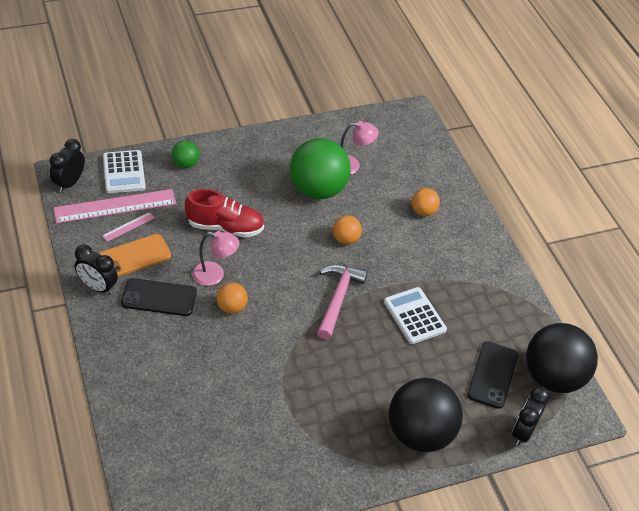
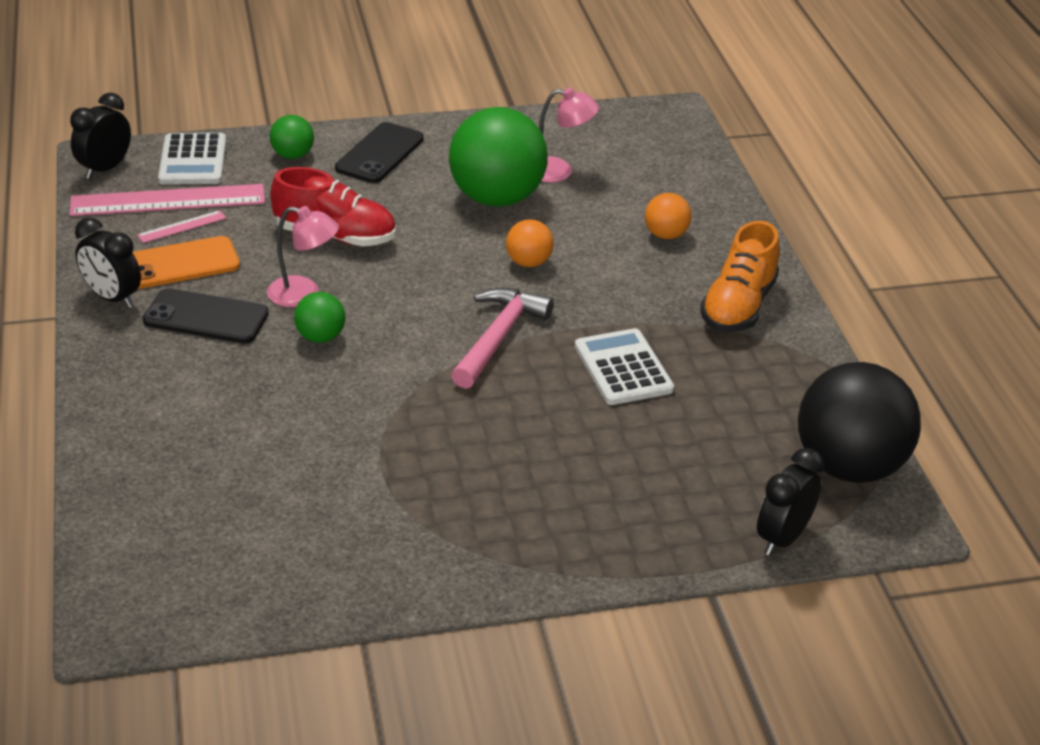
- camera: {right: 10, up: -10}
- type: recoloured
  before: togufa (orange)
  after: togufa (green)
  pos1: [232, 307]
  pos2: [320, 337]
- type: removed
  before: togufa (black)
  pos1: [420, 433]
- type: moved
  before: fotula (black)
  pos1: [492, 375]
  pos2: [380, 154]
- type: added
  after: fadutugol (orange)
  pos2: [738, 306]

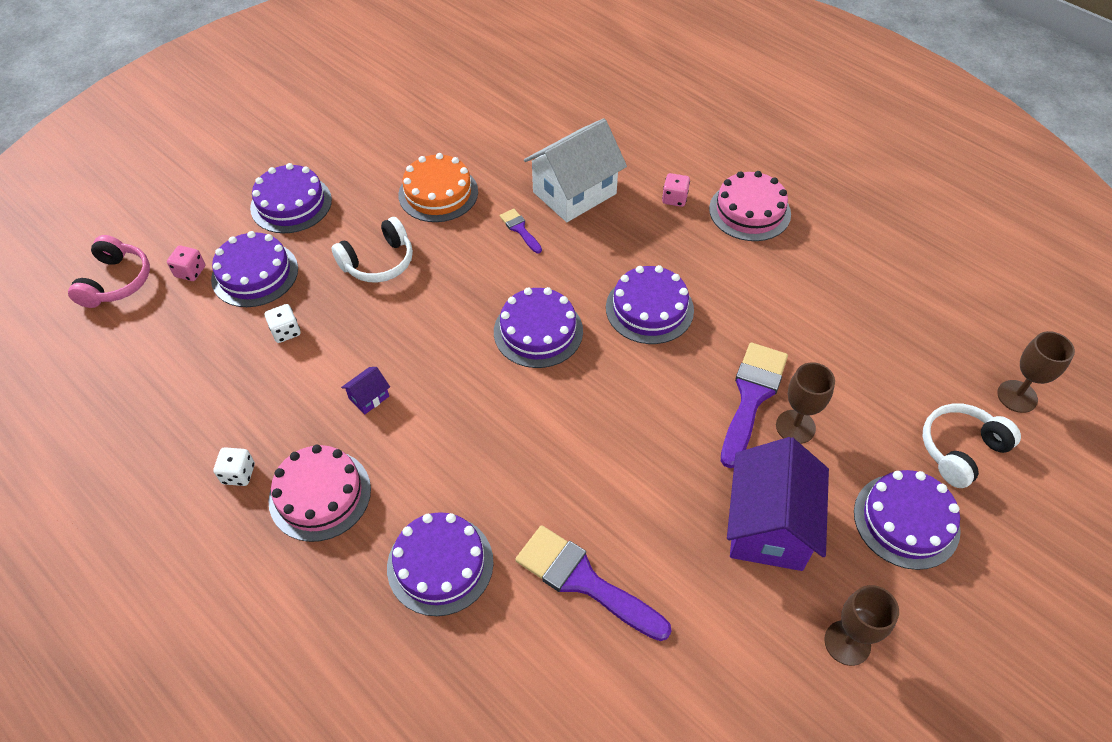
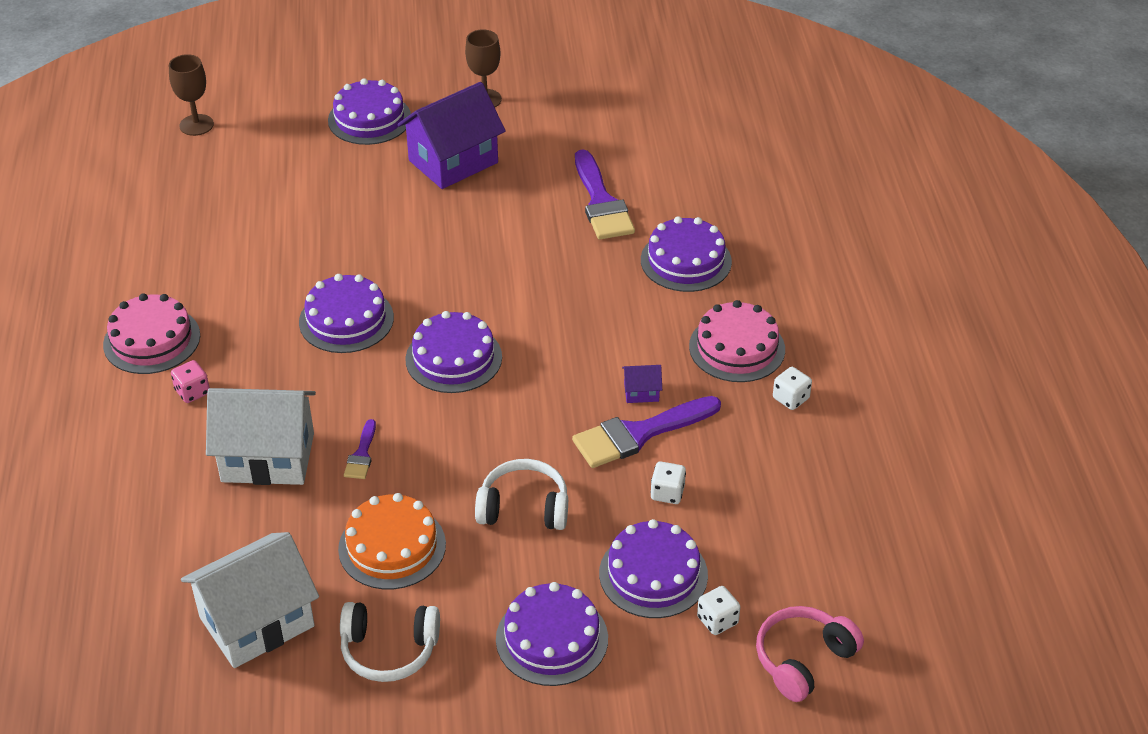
- camera: {right: -140, up: -10}
- type: recoloured
  before: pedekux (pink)
  after: pedekux (white)
  pos1: [190, 272]
  pos2: [717, 620]
- type: moved
  before: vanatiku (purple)
  pos1: [752, 396]
  pos2: [638, 434]
- type: removed
  before: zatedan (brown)
  pos1: [795, 427]
- type: moved
  before: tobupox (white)
  pos1: [960, 450]
  pos2: [389, 650]
- type: added
  after: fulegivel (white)
  pos2: [257, 622]

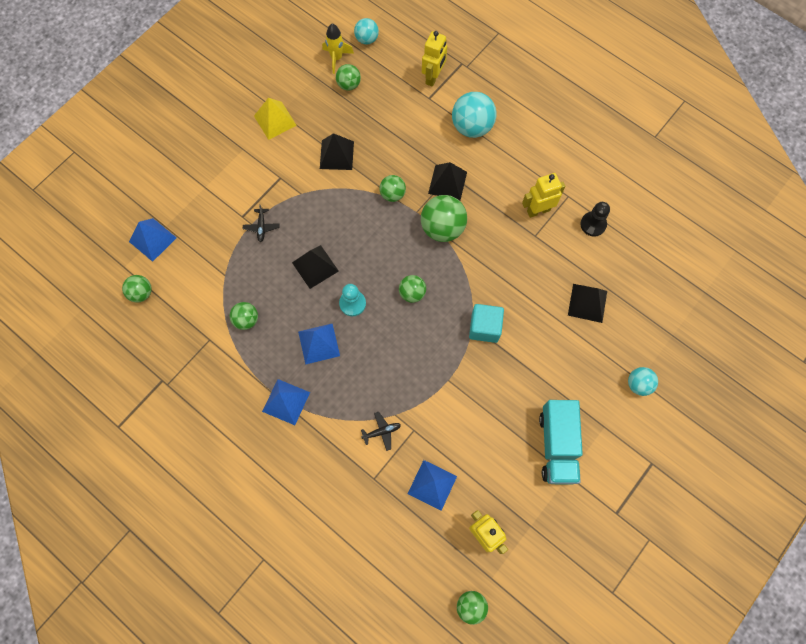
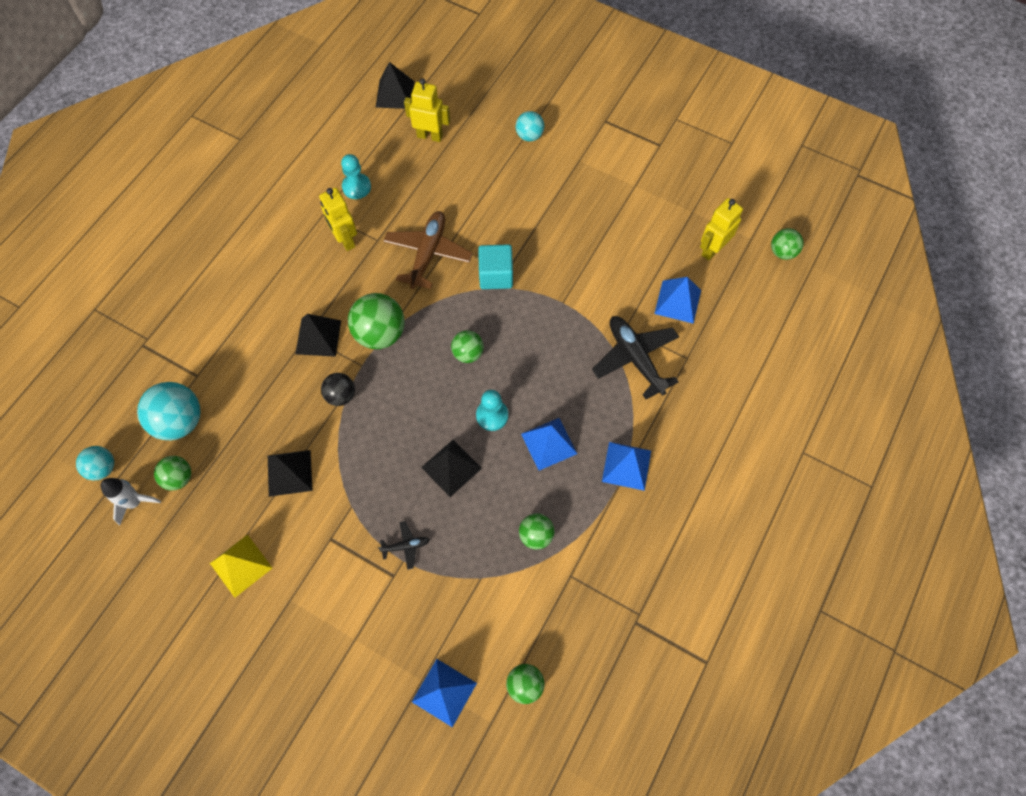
- camera: {right: -100, up: -5}
- type: recoloured
  before: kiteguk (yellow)
  after: kiteguk (white)
  pos1: [336, 58]
  pos2: [135, 502]
- type: resized
  before: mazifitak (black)
  pos1: [382, 432]
  pos2: [635, 358]
  scale: 2.12
- type: recoloured
  before: togufa (green)
  after: togufa (black)
  pos1: [392, 194]
  pos2: [341, 395]
- type: moved
  before: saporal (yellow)
  pos1: [433, 77]
  pos2: [430, 136]
- type: moved
  before: togufa (turquoise)
  pos1: [472, 127]
  pos2: [180, 421]
- type: removed
  before: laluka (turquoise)
  pos1: [557, 446]
- type: moved
  before: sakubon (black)
  pos1: [587, 303]
  pos2: [395, 94]
- type: recoloured
  before: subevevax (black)
  after: subevevax (turquoise)
  pos1: [593, 224]
  pos2: [356, 187]
- type: added
  after: mazifitak (brown)
  pos2: [428, 254]

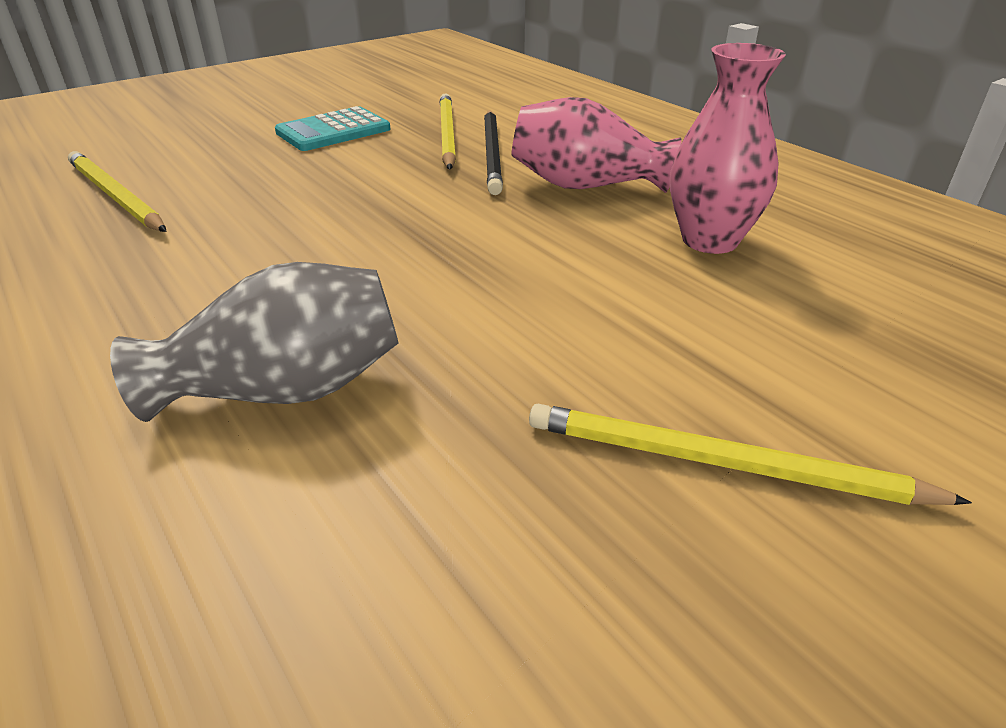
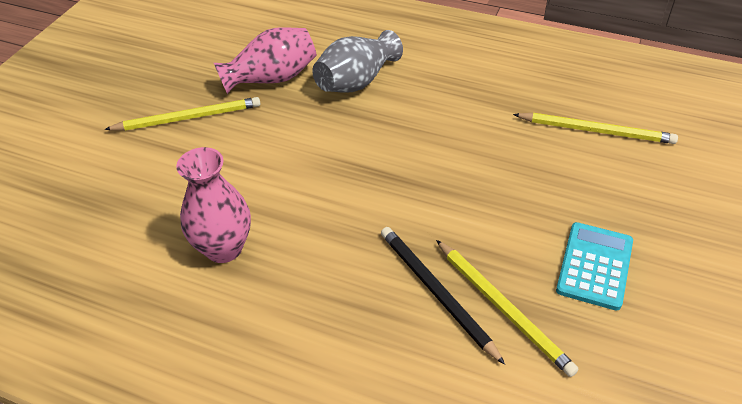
- camera: {right: 150, up: 10}
- type: moved
  before: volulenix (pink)
  pos1: [585, 185]
  pos2: [272, 78]

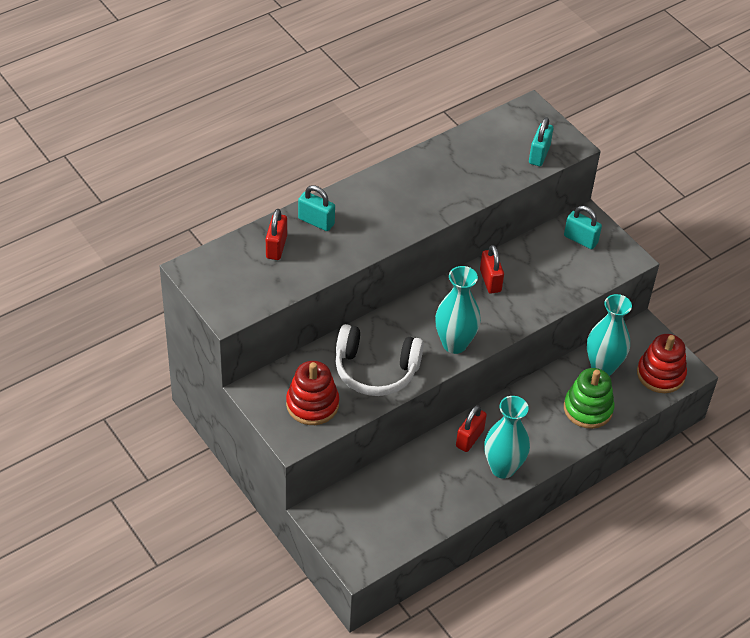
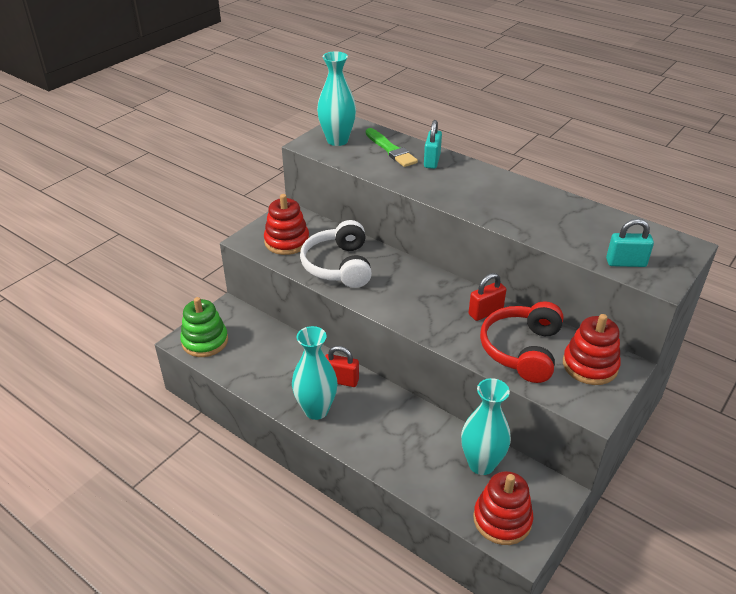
- camera: {right: 75, up: -10}
- type: replaced
  before: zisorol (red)
  after: vanatiku (green)
  pos1: [276, 247]
  pos2: [391, 150]
- type: moved
  before: volulenix (turquoise)
  pos1: [454, 344]
  pos2: [337, 140]
- type: replaced
  before: zisorol (turquoise)
  after: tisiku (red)
  pos1: [580, 239]
  pos2: [590, 365]
- type: moved
  before: tisiku (green)
  pos1: [588, 409]
  pos2: [205, 341]
- type: added
  after: tobupox (red)
  pos2: [522, 350]

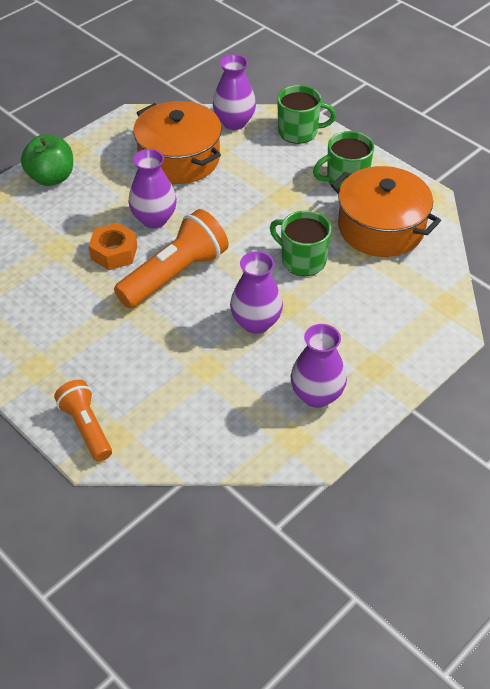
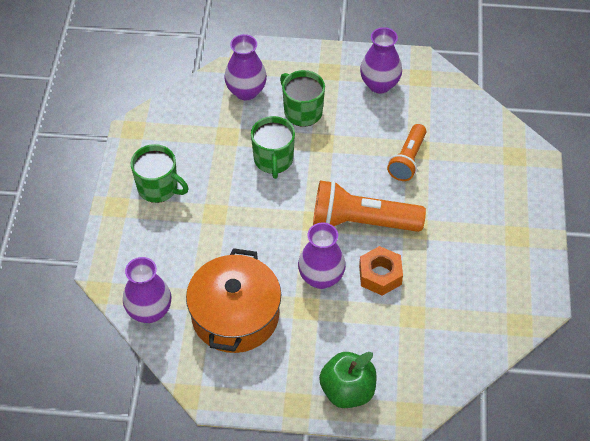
- camera: {right: -130, up: 5}
- type: moved
  before: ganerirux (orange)
  pos1: [86, 427]
  pos2: [407, 160]
- type: moved
  before: volulenix (purple)
  pos1: [256, 322]
  pos2: [246, 91]
- type: moved
  before: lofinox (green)
  pos1: [299, 132]
  pos2: [302, 111]
- type: removed
  before: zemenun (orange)
  pos1: [381, 228]

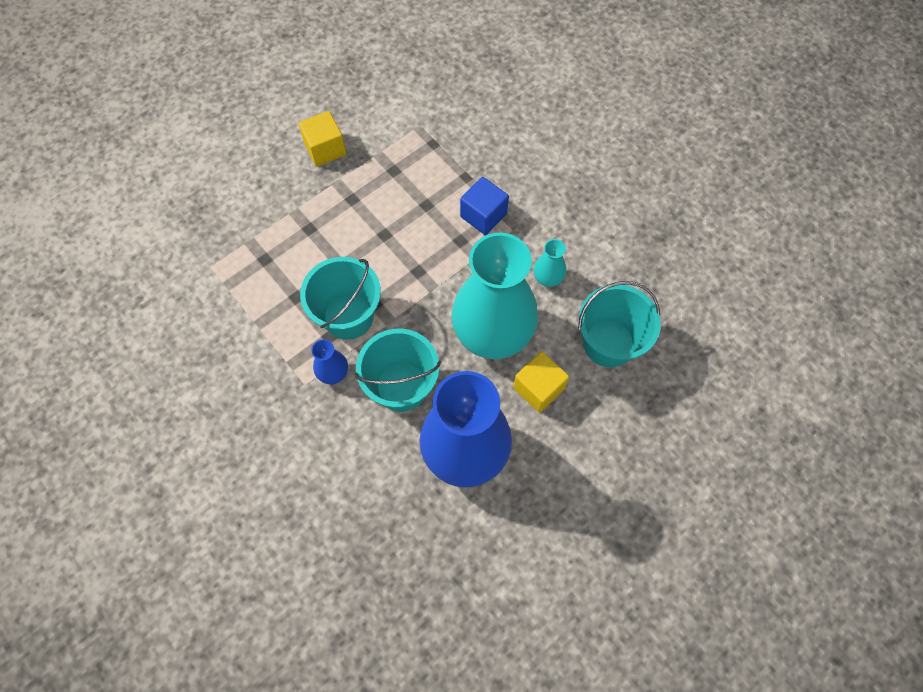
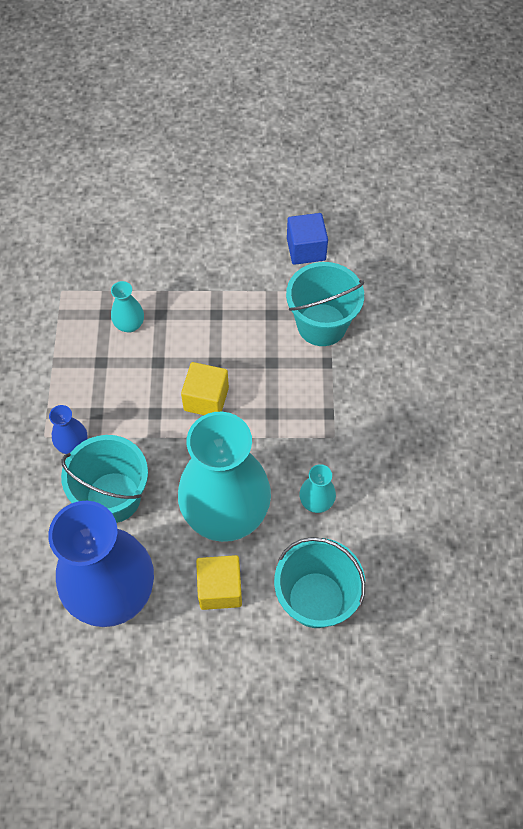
- camera: {right: 40, up: -5}
- type: moved
  before: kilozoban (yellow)
  pos1: [325, 149]
  pos2: [206, 399]
- type: moved
  before: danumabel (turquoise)
  pos1: [348, 316]
  pos2: [321, 325]
- type: moved
  before: kilozoban (blue)
  pos1: [483, 215]
  pos2: [306, 249]
- type: added
  after: volulenix (turquoise)
  pos2: [129, 324]

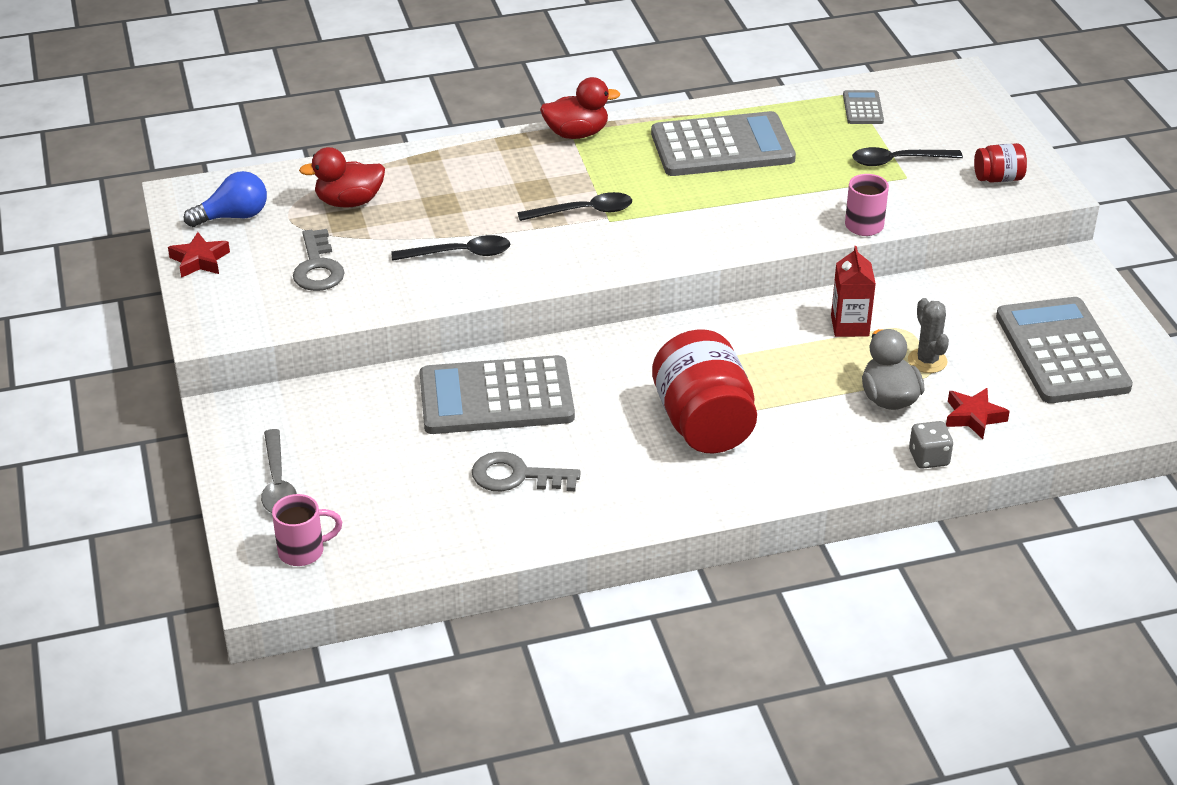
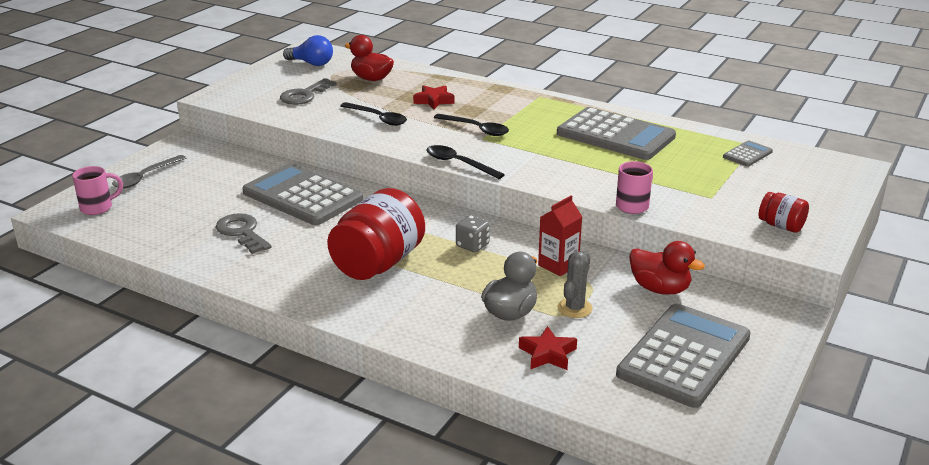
- camera: {right: 45, up: -10}
- type: moved
  before: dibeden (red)
  pos1: [199, 260]
  pos2: [434, 101]
- type: turned
  before: lofinox (pink)
  pos1: [303, 551]
  pos2: [98, 208]
  turn: -60
- type: moved
  before: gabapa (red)
  pos1: [576, 134]
  pos2: [660, 289]
- type: moved
  before: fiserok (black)
  pos1: [898, 161]
  pos2: [458, 163]
- type: moved
  before: pedekux (grey)
  pos1: [928, 458]
  pos2: [472, 245]

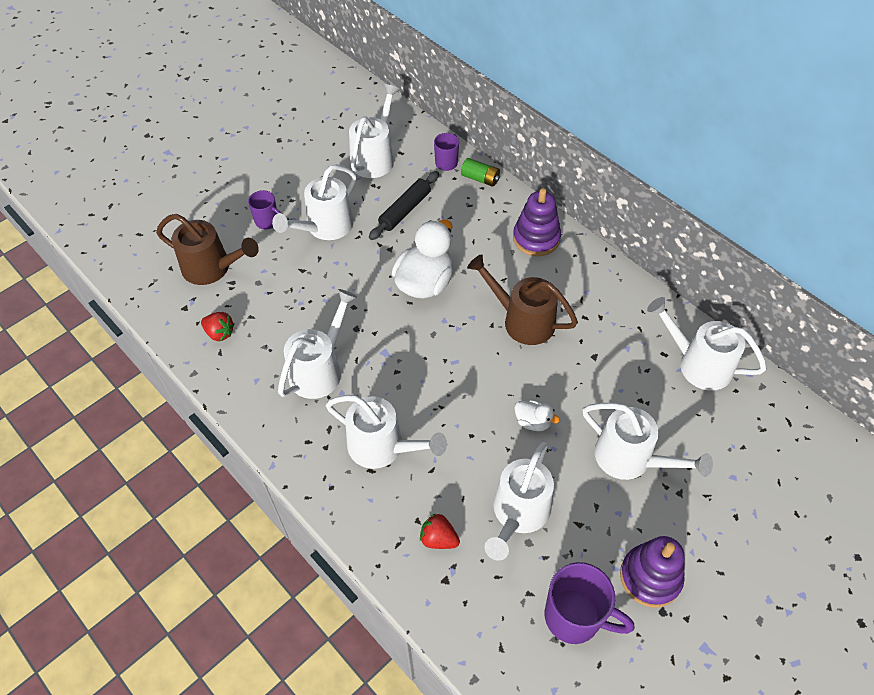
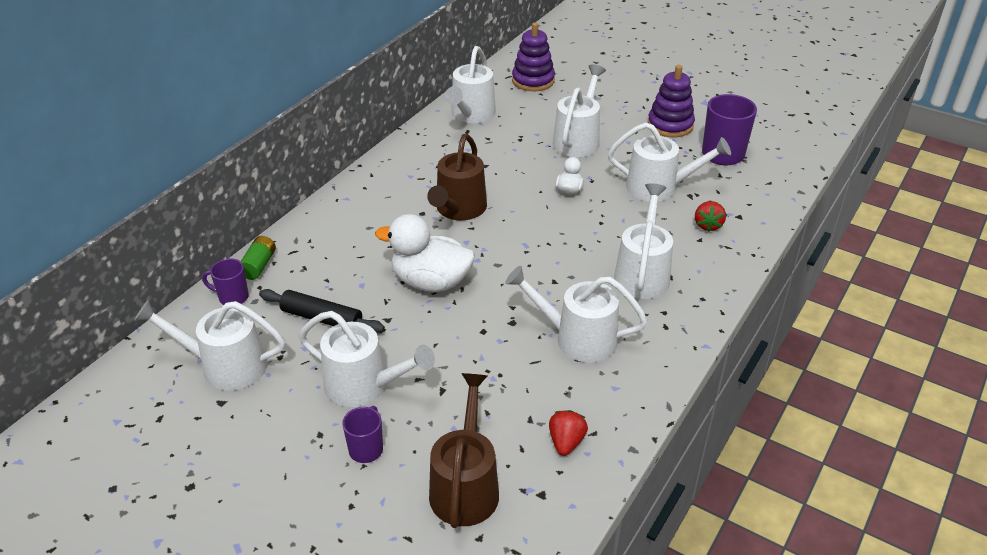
- camera: {right: -105, up: -15}
- type: moved
  before: tisiku (purple)
  pos1: [536, 238]
  pos2: [533, 80]

